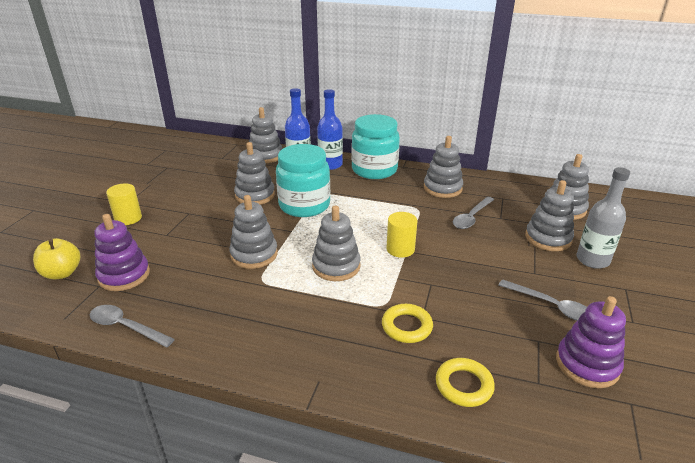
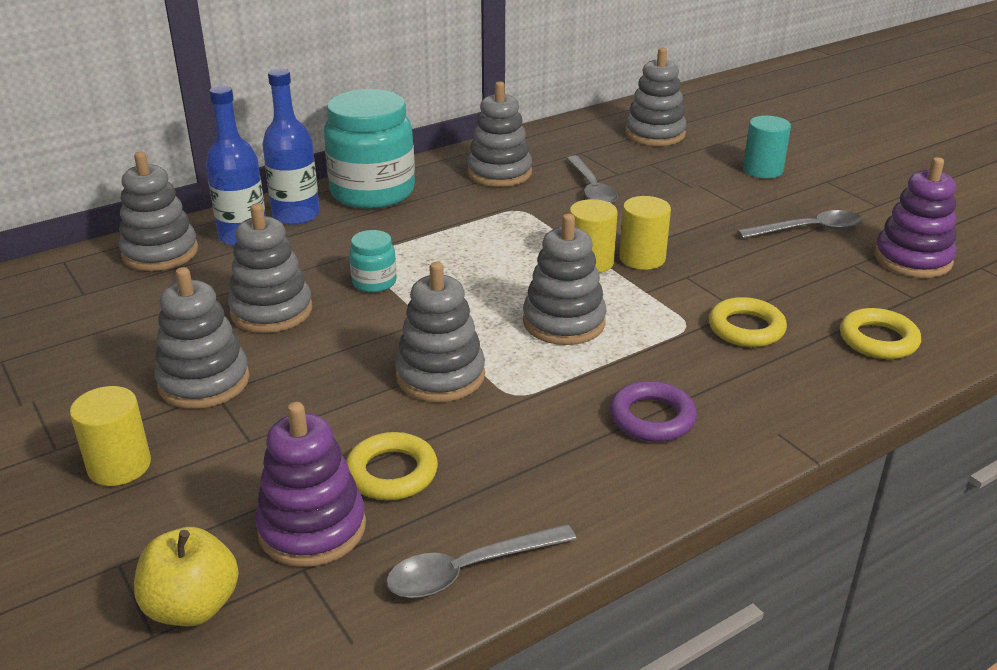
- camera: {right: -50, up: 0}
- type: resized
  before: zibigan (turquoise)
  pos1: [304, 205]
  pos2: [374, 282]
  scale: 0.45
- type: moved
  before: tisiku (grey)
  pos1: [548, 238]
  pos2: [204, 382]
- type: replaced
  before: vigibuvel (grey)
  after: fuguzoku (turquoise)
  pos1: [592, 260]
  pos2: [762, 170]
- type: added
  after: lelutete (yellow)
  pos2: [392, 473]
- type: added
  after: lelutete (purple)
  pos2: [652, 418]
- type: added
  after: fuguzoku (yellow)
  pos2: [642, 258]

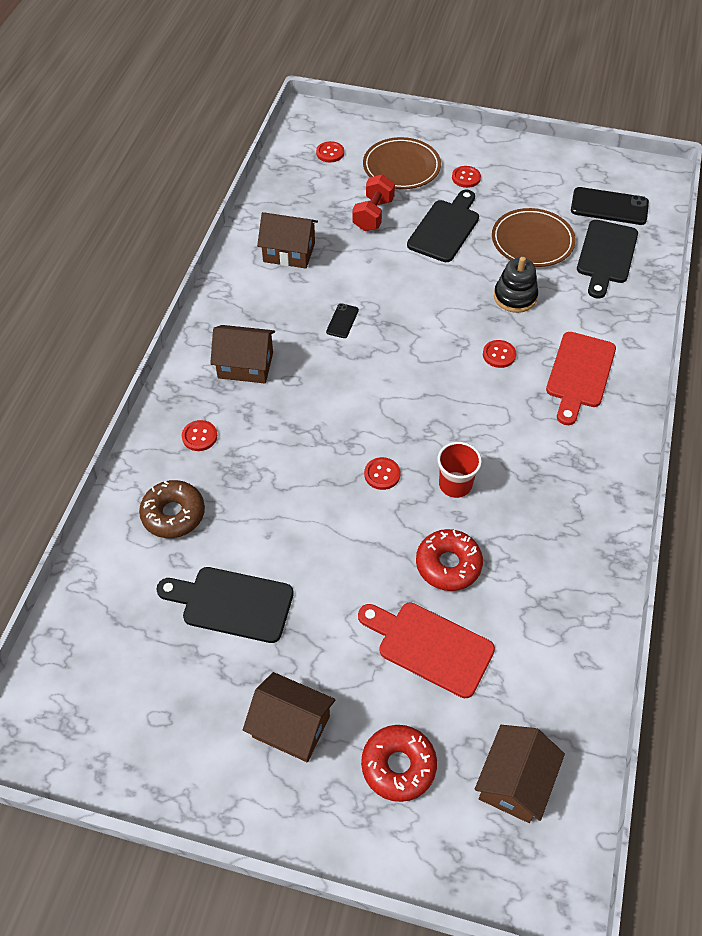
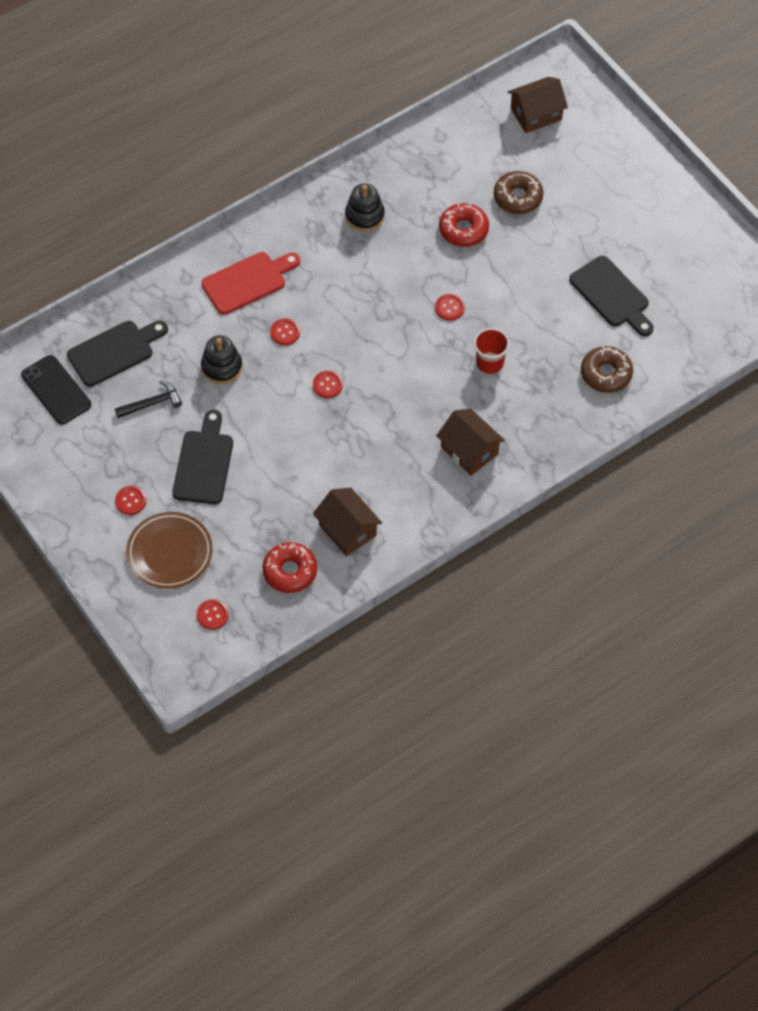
- camera: {right: -140, up: 5}
- type: moved
  before: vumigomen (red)
  pos1: [199, 436]
  pos2: [327, 385]
- type: removed
  before: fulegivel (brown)
  pos1: [291, 726]
- type: removed
  before: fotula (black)
  pos1: [342, 321]
- type: removed
  before: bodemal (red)
  pos1: [373, 215]
- type: replaced
  before: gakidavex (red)
  after: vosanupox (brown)
  pos1: [430, 647]
  pos2: [518, 197]
- type: moved
  before: vosanupox (red)
  pos1: [398, 766]
  pos2: [290, 571]
- type: turned
  before: gakidavex (black)
  pos1: [445, 228]
  pos2: [204, 463]
  turn: 120
- type: moved
  before: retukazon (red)
  pos1: [455, 484]
  pos2: [489, 363]
- type: replaced
  before: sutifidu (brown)
  after: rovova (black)
  pos1: [532, 241]
  pos2: [152, 403]
- type: added
  after: tisiku (black)
  pos2: [364, 216]

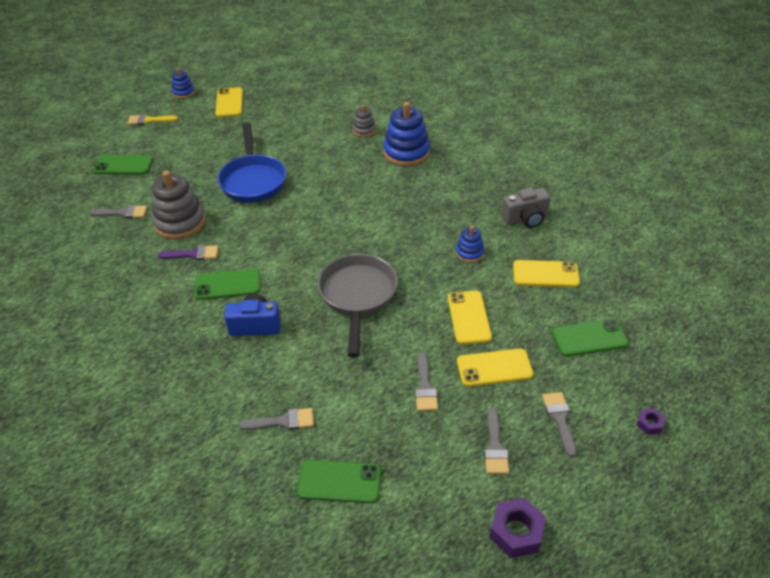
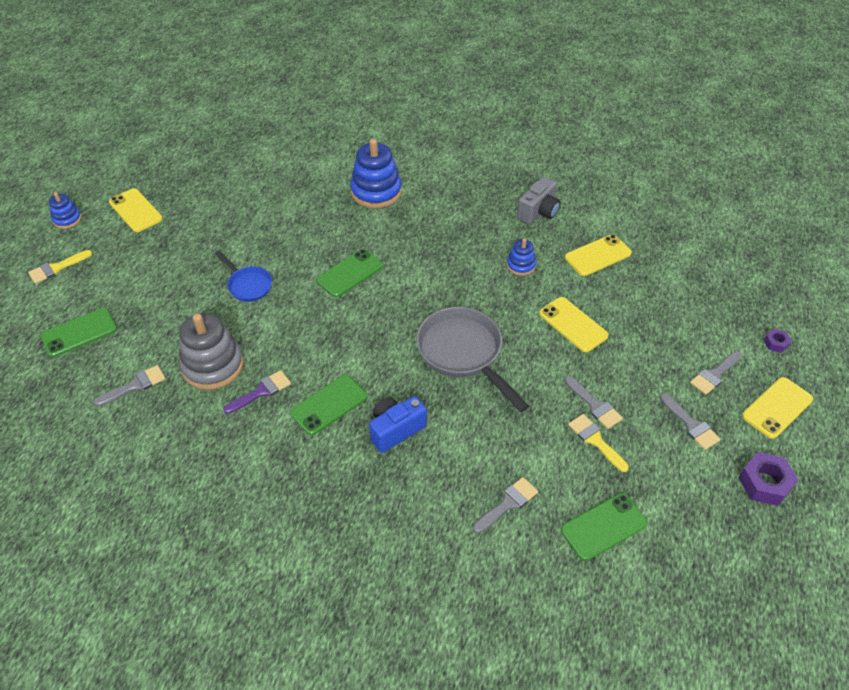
- camera: {right: -35, up: 5}
- type: resized
  before: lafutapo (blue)
  pos1: [253, 180]
  pos2: [248, 285]
  scale: 0.56
- type: removed
  before: tisiku (grey)
  pos1: [364, 130]
- type: moved
  before: fotula (yellow)
  pos1: [494, 368]
  pos2: [777, 408]
- type: turned
  before: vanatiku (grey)
  pos1: [559, 419]
  pos2: [714, 374]
  turn: -90
- type: moved
  before: fotula (green)
  pos1: [589, 338]
  pos2: [349, 273]
- type: added
  after: vanatiku (yellow)
  pos2: [595, 440]

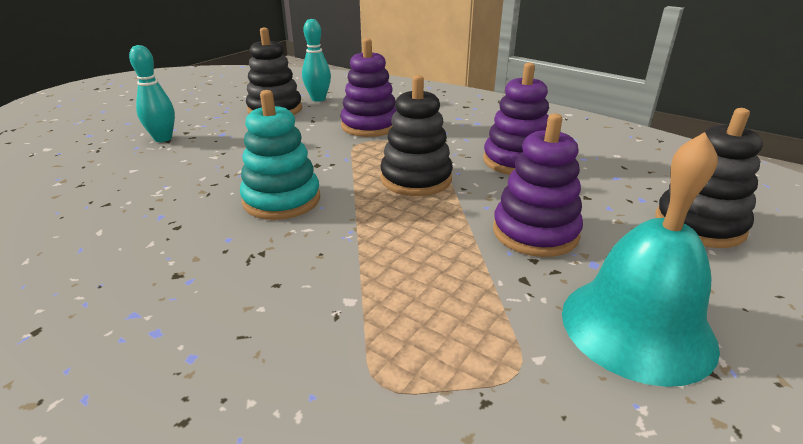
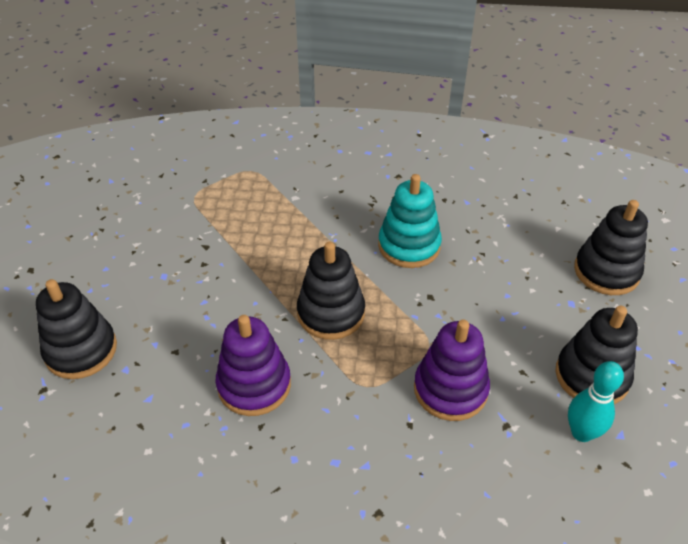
- camera: {right: 150, up: 15}
- type: replaced
  before: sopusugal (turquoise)
  after: tisiku (black)
  pos1: [163, 138]
  pos2: [606, 271]
- type: removed
  before: tisiku (purple)
  pos1: [535, 232]
- type: removed
  before: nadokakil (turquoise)
  pos1: [637, 327]

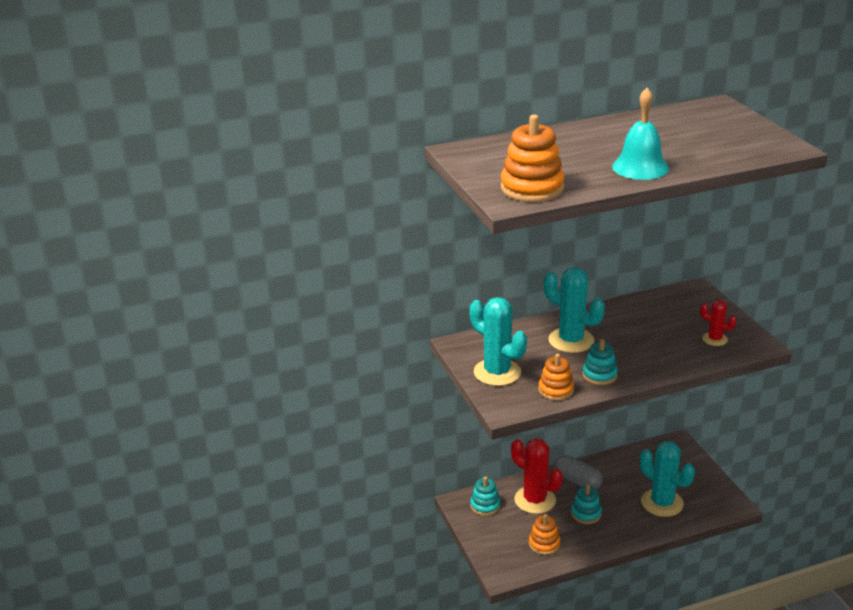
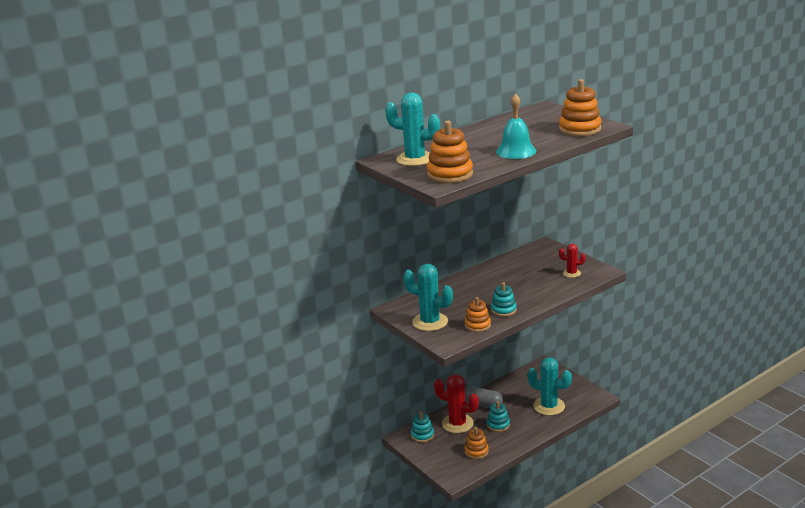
- camera: {right: -15, up: -5}
- type: moved
  before: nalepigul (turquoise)
  pos1: [571, 340]
  pos2: [415, 159]
- type: added
  after: tisiku (orange)
  pos2: [580, 129]

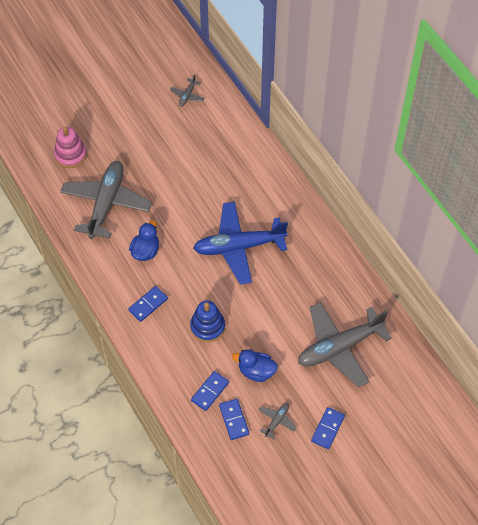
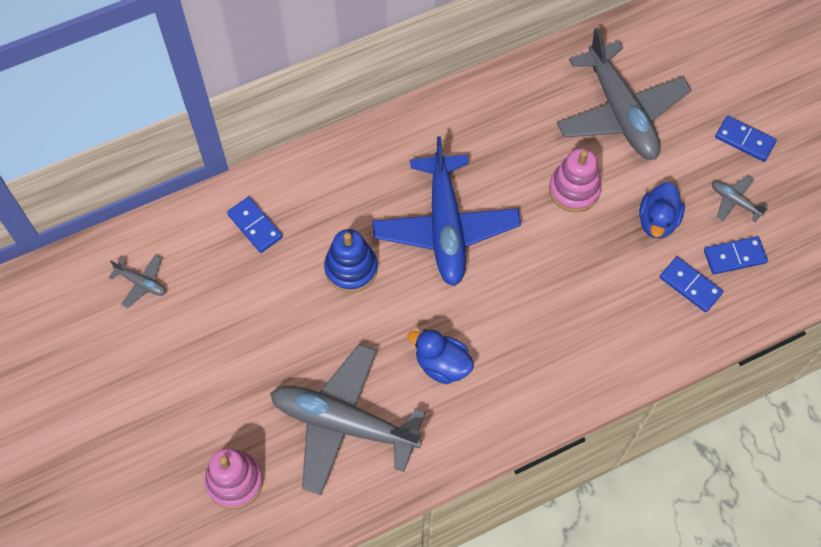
- camera: {right: -85, up: 5}
- type: moved
  before: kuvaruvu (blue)
  pos1: [148, 304]
  pos2: [255, 226]
- type: moved
  before: tisiku (blue)
  pos1: [207, 327]
  pos2: [351, 268]
- type: added
  after: tisiku (pink)
  pos2: [574, 190]

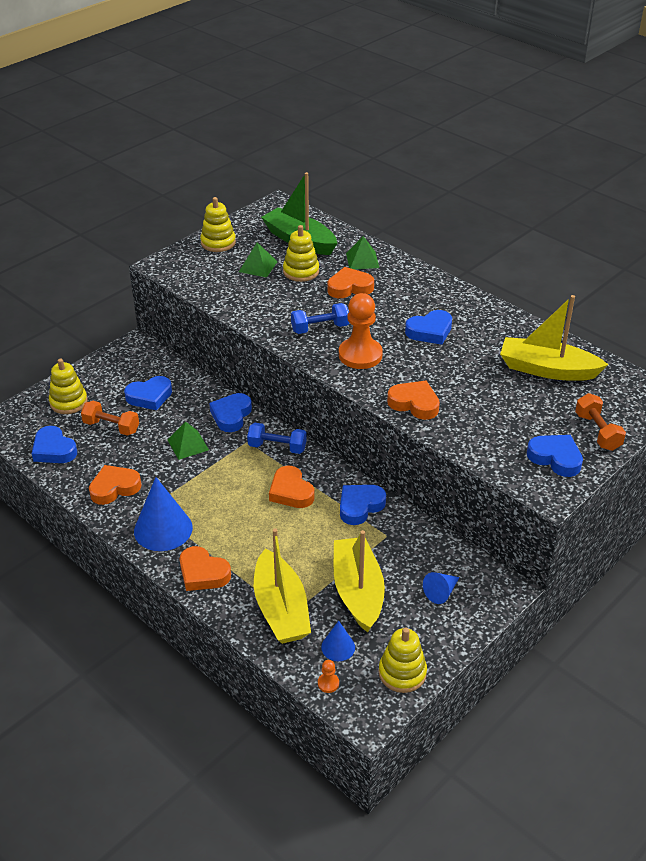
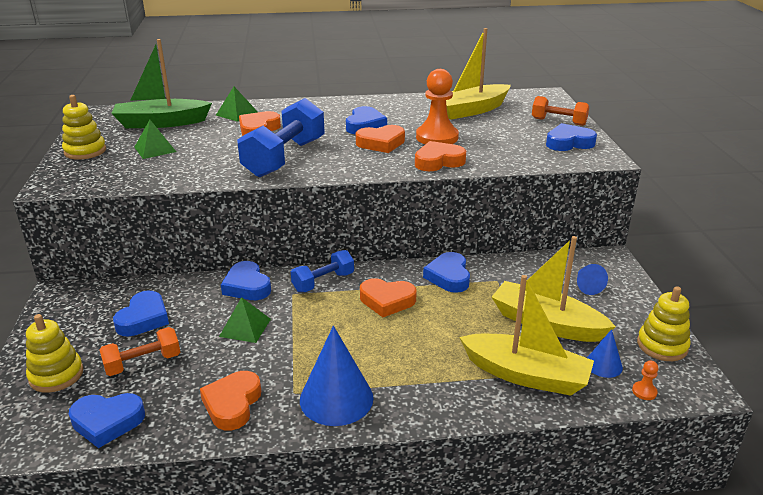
- camera: {right: -50, up: -10}
- type: moved
  before: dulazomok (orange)
  pos1: [203, 573]
  pos2: [381, 143]
- type: removed
  before: tisiku (yellow)
  pos1: [301, 271]
- type: resized
  before: bodemal (blue)
  pos1: [320, 328]
  pos2: [284, 158]
  scale: 1.78
- type: moved
  before: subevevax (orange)
  pos1: [360, 355]
  pos2: [437, 137]

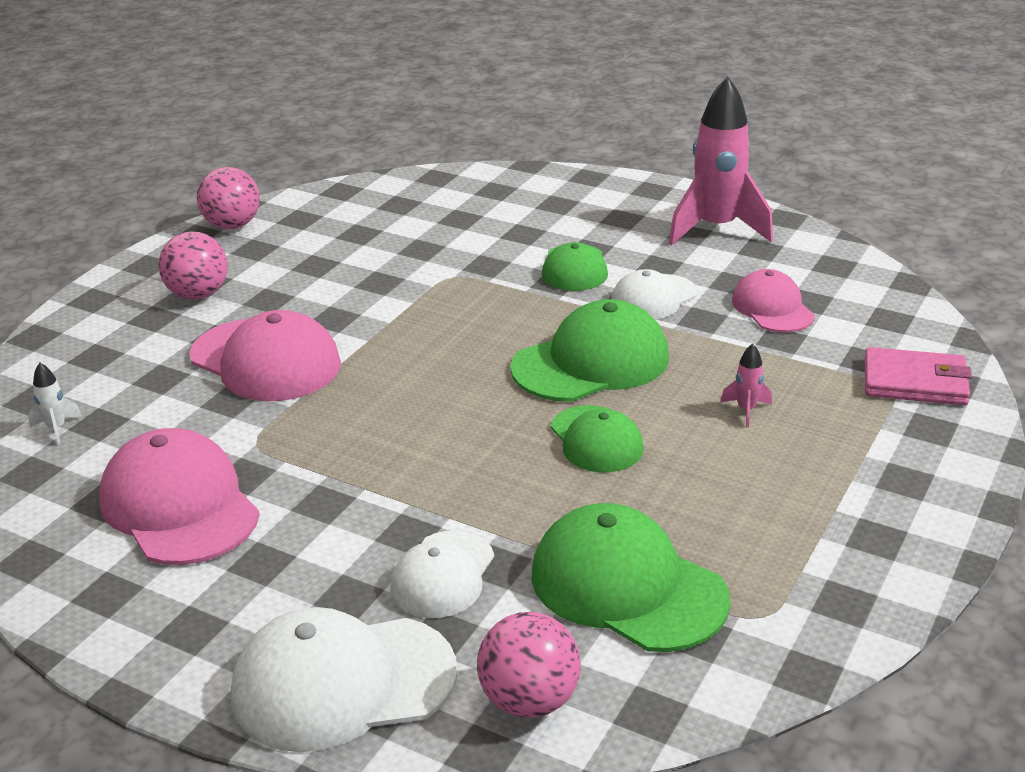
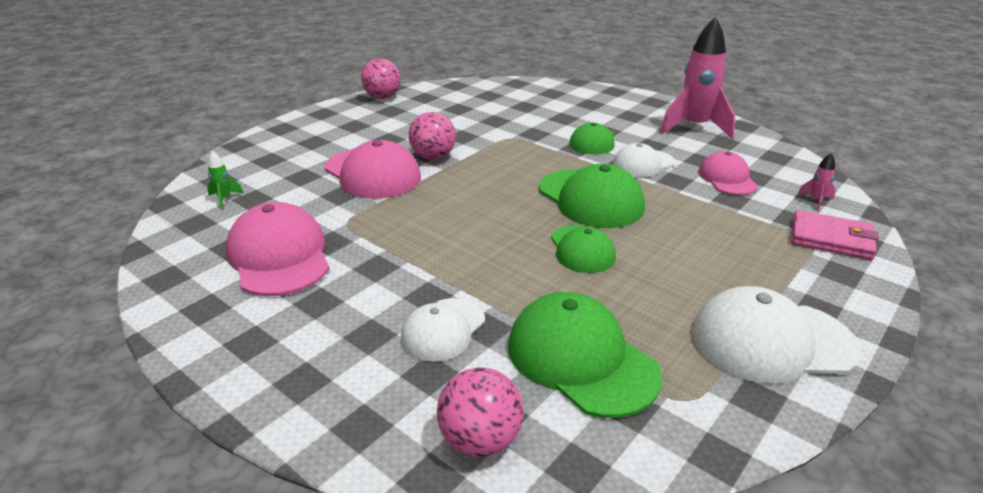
- camera: {right: 10, up: 0}
- type: recoloured
  before: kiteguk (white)
  after: kiteguk (green)
  pos1: [57, 429]
  pos2: [224, 199]
- type: moved
  before: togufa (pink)
  pos1: [198, 295]
  pos2: [433, 157]
- type: moved
  before: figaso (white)
  pos1: [342, 682]
  pos2: [771, 341]
- type: turned
  before: figaso (green)
  pos1: [591, 362]
  pos2: [590, 199]
  turn: 75
- type: moved
  before: kiteguk (pink)
  pos1: [746, 410]
  pos2: [816, 201]

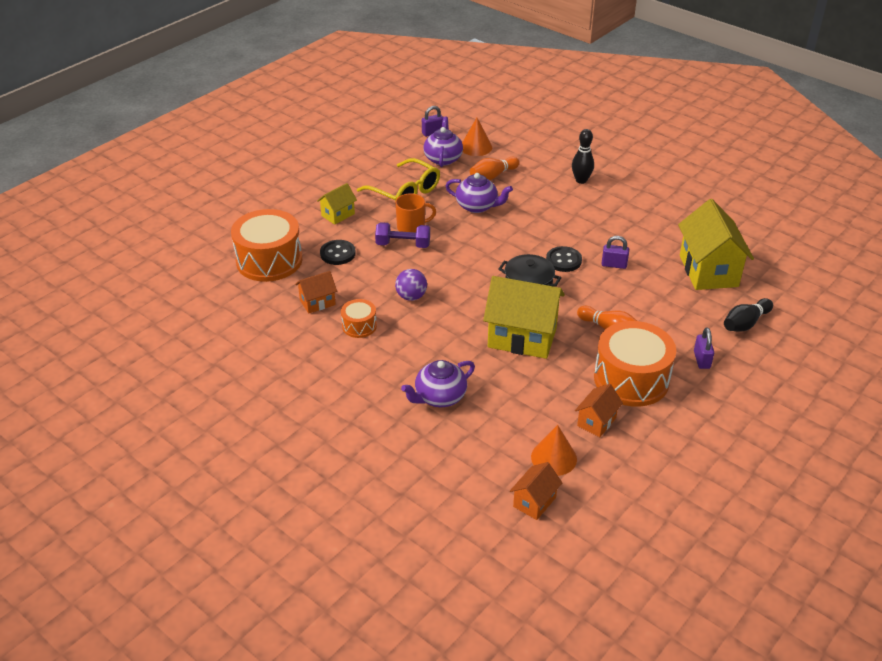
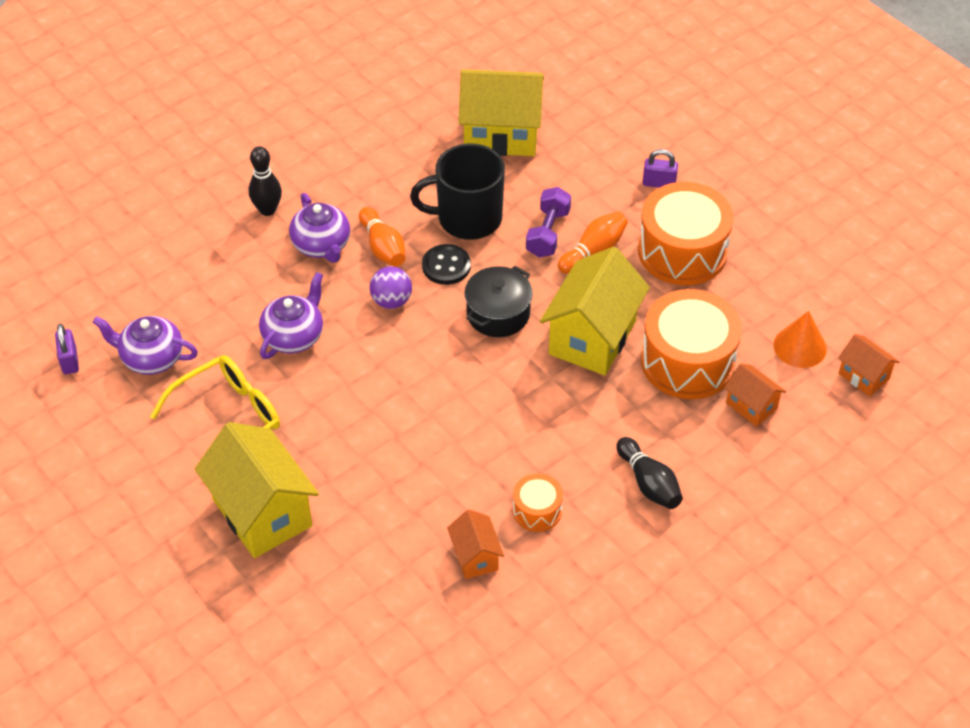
- camera: {right: -80, up: 10}
- type: moved
  before: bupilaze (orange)
  pos1: [269, 260]
  pos2: [687, 361]
- type: resized
  before: fulegivel (yellow)
  pos1: [338, 215]
  pos2: [262, 513]
  scale: 1.98
- type: removed
  before: vumigomen (black)
  pos1: [337, 254]
- type: moved
  before: bodemal (purple)
  pos1: [403, 244]
  pos2: [548, 233]
- type: removed
  before: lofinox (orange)
  pos1: [412, 227]
- type: moved
  before: togufa (purple)
  pos1: [411, 296]
  pos2: [391, 301]
- type: moved
  before: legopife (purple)
  pos1: [439, 397]
  pos2: [322, 245]
- type: removed
  before: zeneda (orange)
  pos1: [476, 147]
- type: moved
  before: sopusugal (orange)
  pos1: [493, 176]
  pos2: [383, 247]
- type: moved
  before: fulegivel (orange)
  pos1: [596, 422]
  pos2: [751, 406]
- type: replaced
  before: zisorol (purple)
  after: lofinox (black)
  pos1: [614, 265]
  pos2: [467, 218]
- type: moved
  before: sopusugal (black)
  pos1: [745, 323]
  pos2: [649, 483]

